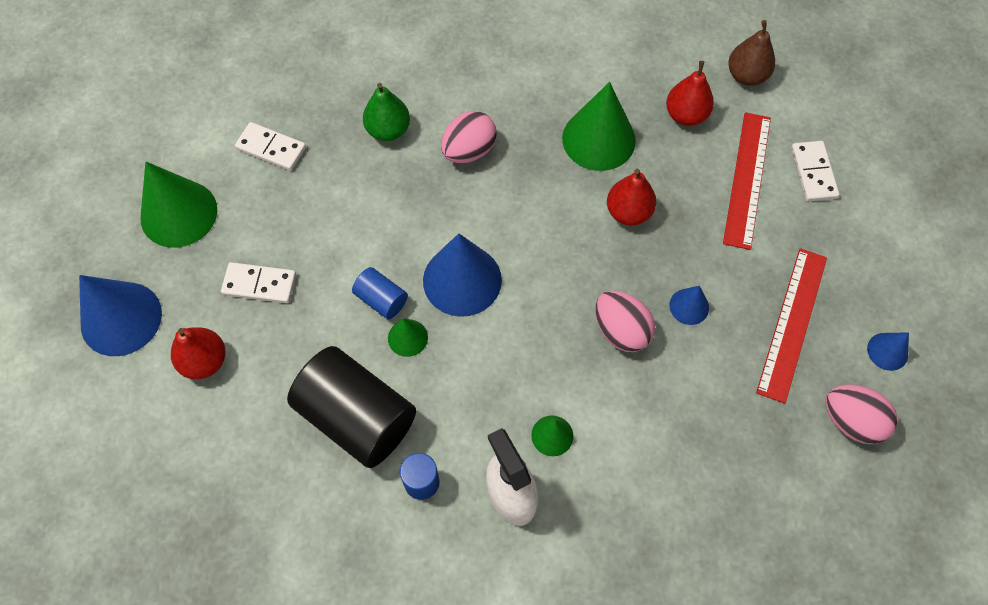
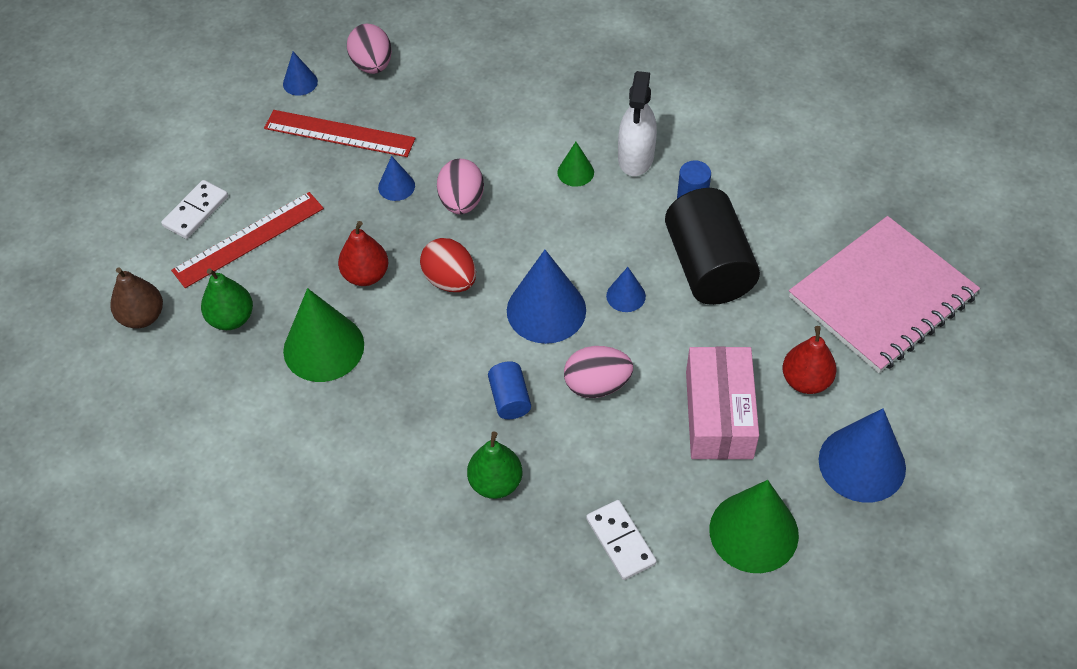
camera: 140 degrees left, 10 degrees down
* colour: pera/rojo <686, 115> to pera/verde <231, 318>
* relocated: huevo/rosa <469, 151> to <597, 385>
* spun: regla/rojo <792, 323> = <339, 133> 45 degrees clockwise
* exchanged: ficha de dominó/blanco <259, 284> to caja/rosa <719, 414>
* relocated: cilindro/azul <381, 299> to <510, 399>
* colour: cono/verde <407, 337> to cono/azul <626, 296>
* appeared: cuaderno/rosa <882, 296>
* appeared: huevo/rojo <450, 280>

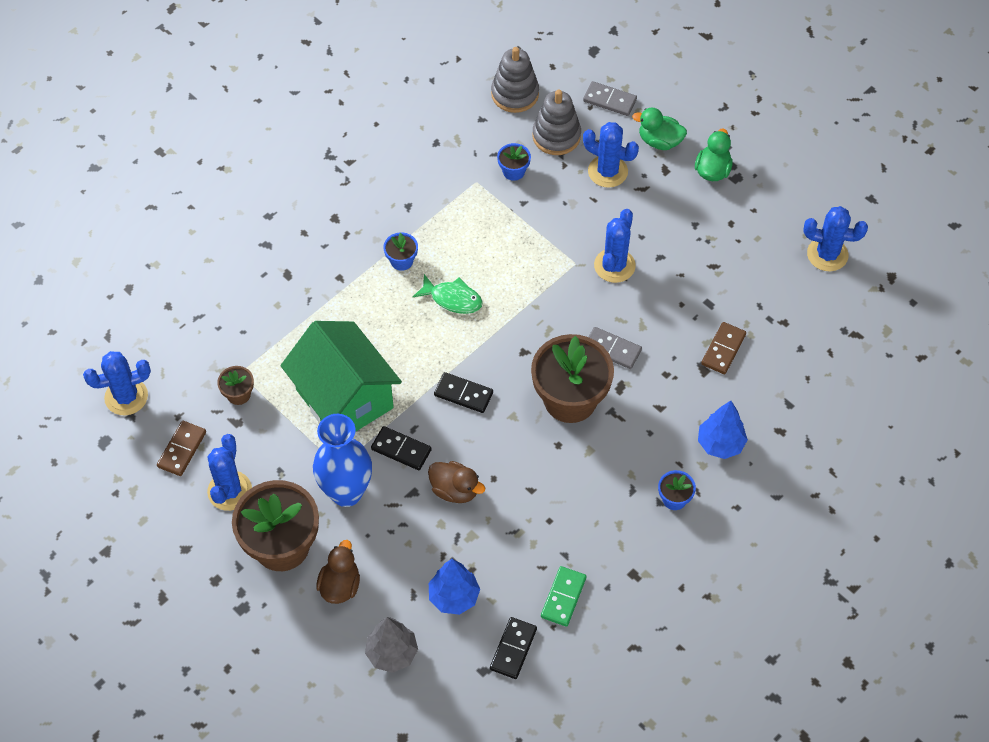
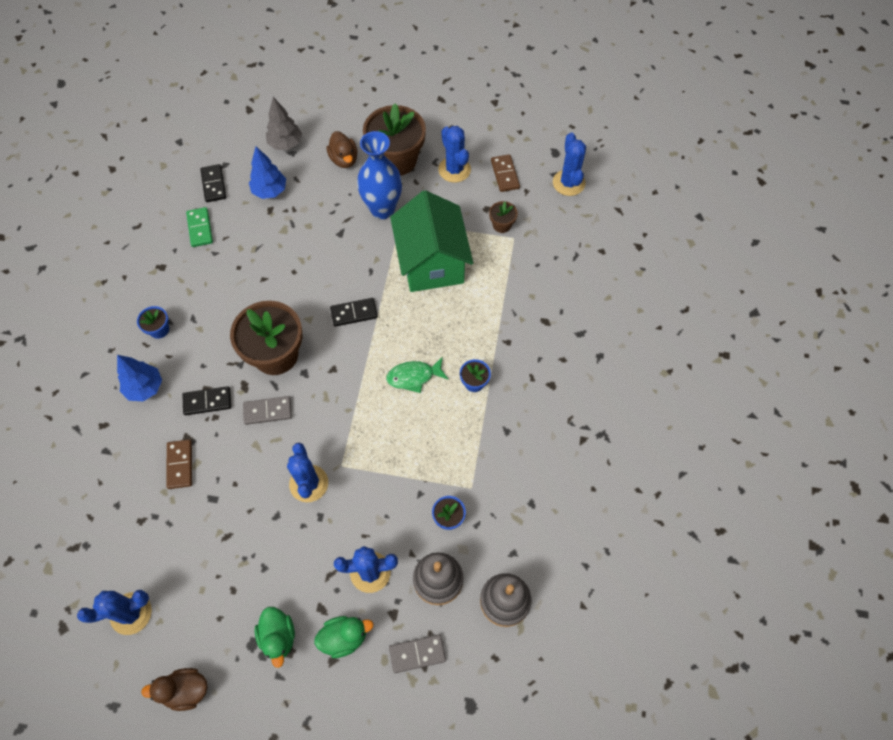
camera: 145 degrees right, 5 degrees up
* spun: casa/verde <344, 399> = <431, 262> 60 degrees clockwise
* spun: cactus/azul <126, 397> = <568, 183> 45 degrees counterclockwise
* relocated: ficha de dominó/negro <401, 449> to <207, 402>
* relocated: pato/marrón <455, 490> to <186, 690>

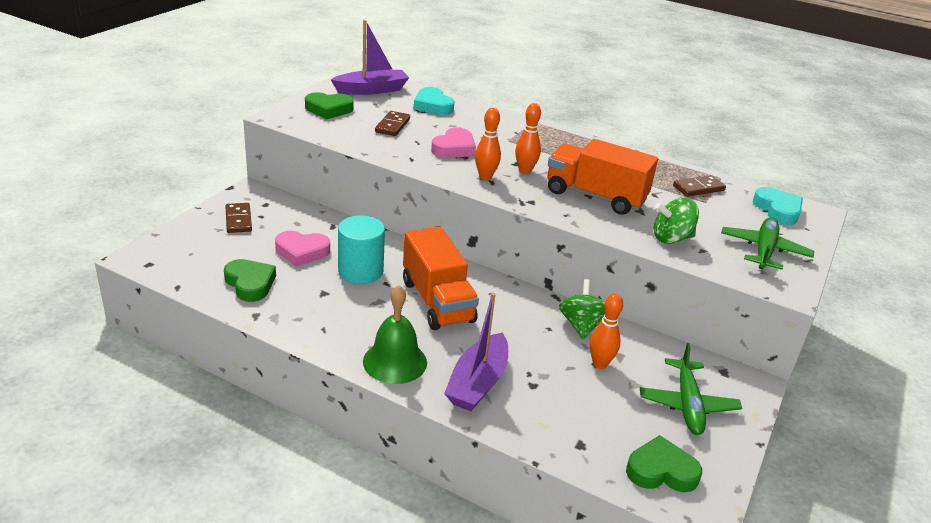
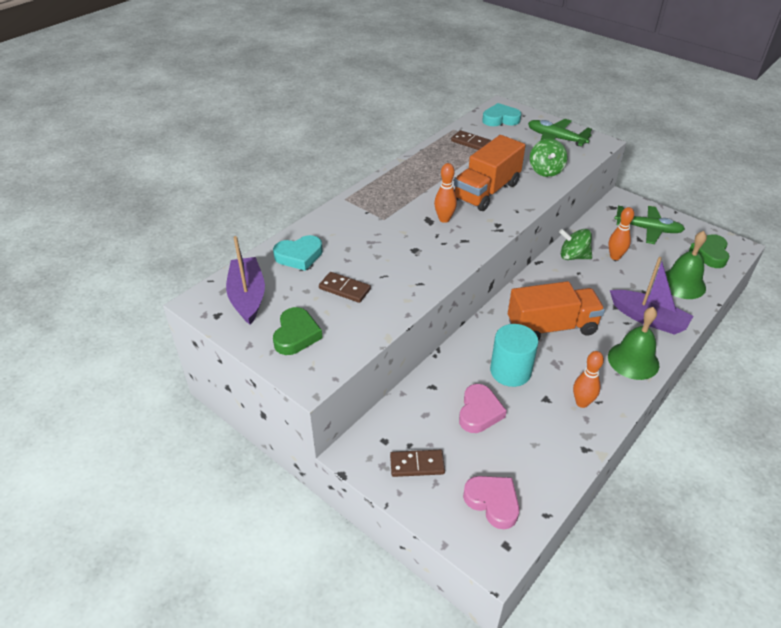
camera: 75 degrees left, 10 degrees up
* relocated: bolo/naranja <485, 176> to <582, 402>
* relocated: corazón/rosa <454, 148> to <493, 502>
* spun: ficha de dominó/marrón <698, 188> = <471, 142> 45 degrees counterclockwise
* missing: corazón/verde <250, 283>
* appeared: campana/verde <682, 284>

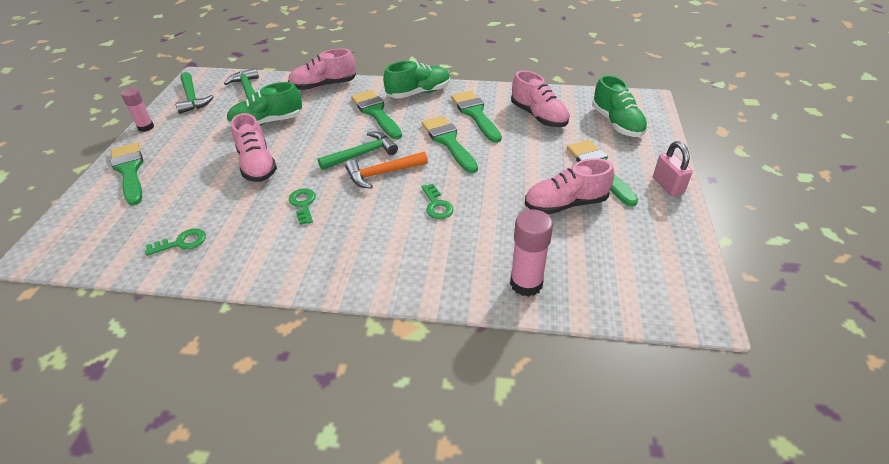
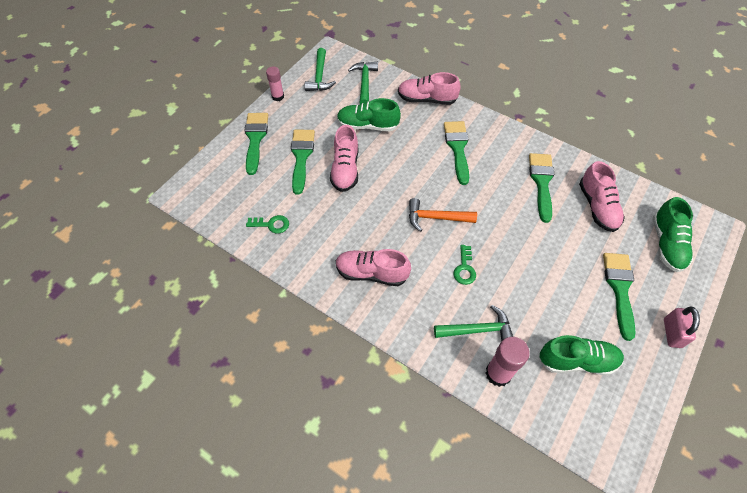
camera: 25 degrees right, 15 degrees up
* relocated: zapato/verde <418, 93> to <577, 361>
* relocated: pincel/verde <448, 142> to <301, 157>
* relocated: martillo/verde <362, 154> to <477, 330>
* relocated: zapato/rosa <565, 204> to <372, 273>
* missing: llave/verde <303, 204>

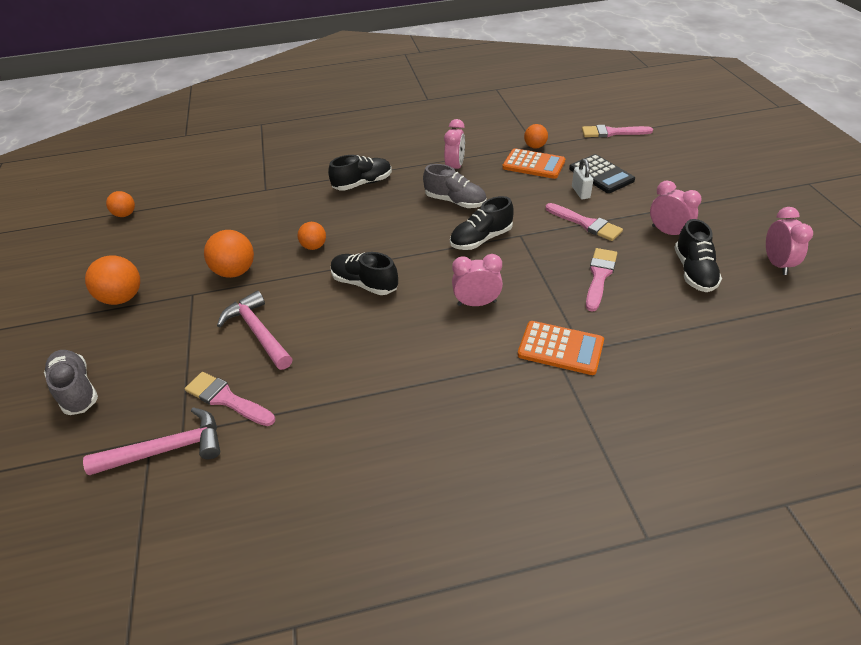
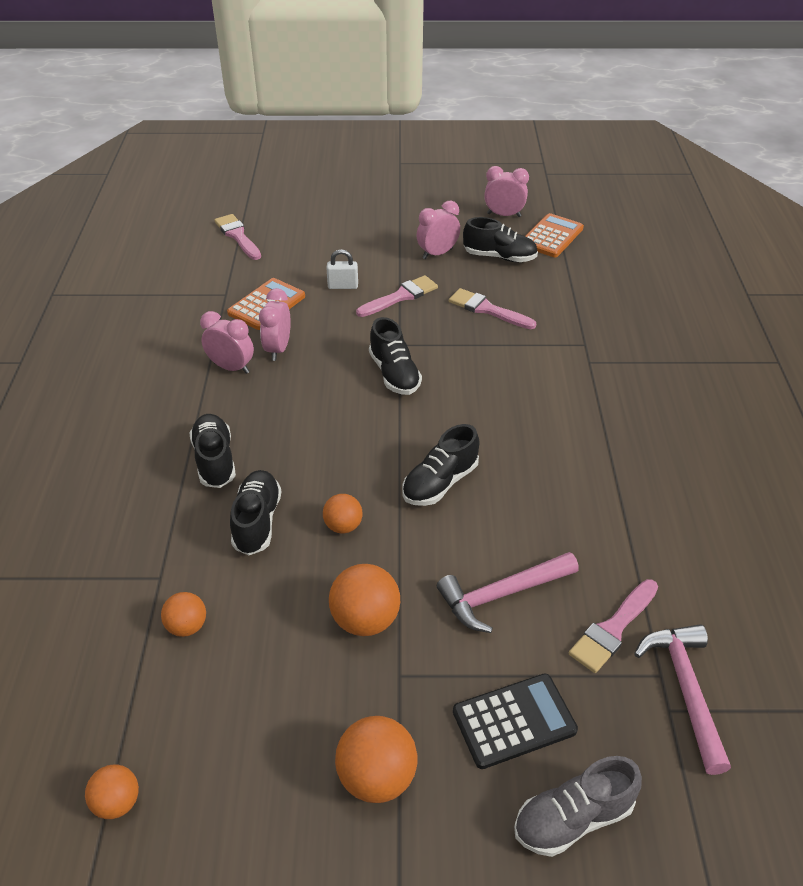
camera: 80 degrees left, 0 degrees up
* relocated: pelota/naranja <535, 147> to <187, 626>
* spun: pincel/rosa <612, 132> = <238, 236> 135 degrees clockwise
* relocated: calculadora/negro <601, 174> to <514, 721>
* missing: zapato/gris <455, 201>
* relocated: despertador/rosa <476, 303> to <278, 349>
* relocated: calculadora/naranja <560, 348> to <551, 236>
* appeared: zapato/negro <257, 521>

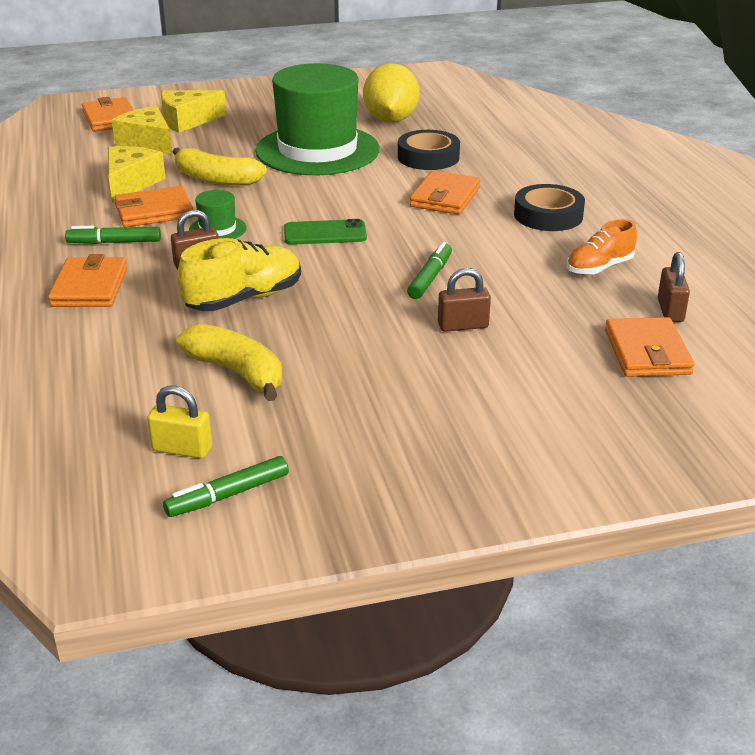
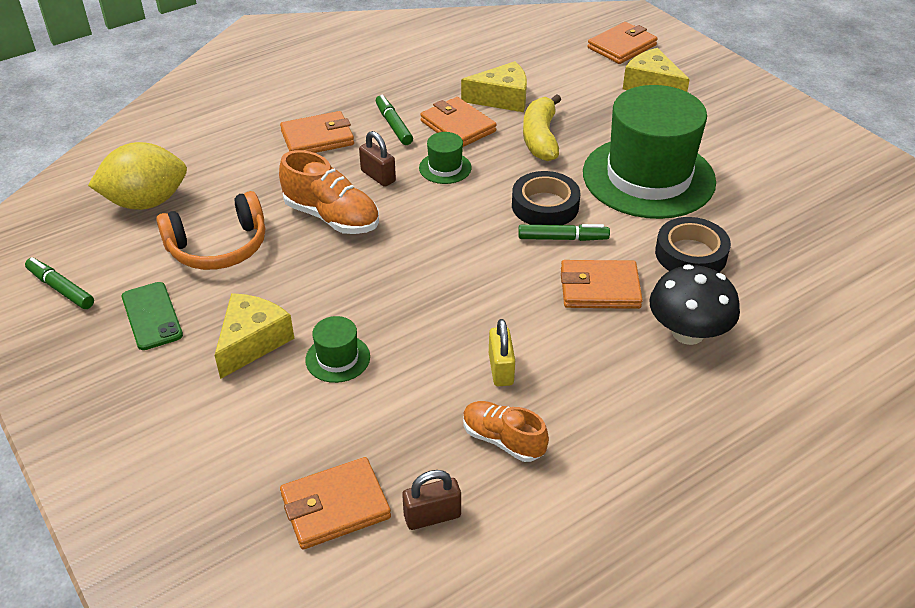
camera: 70 degrees right, 10 degrees up
* relocated: limón/amarillo <391, 120> to <146, 202>
* relocated: queso/amarillo <147, 142> to <252, 342>
* relocated: cinta adhesiva/negro <548, 215> to <545, 206>
* relocated: móvil/verde <325, 233> to <152, 316>
* colour: zapato/amarillo <244, 299> to zapato/naranja <332, 217>
* relocated: rotulador/verde <430, 277> to <563, 238>
* exchanged: candado/marrón <463, 326> to sombrero/verde <337, 358>
* exchanged: plátano/amarillo <237, 373> to auriculares/naranja <218, 247>
* relocated: candado/amarillo <182, 449> to <501, 369>
* appeared: seta/negro <688, 333>

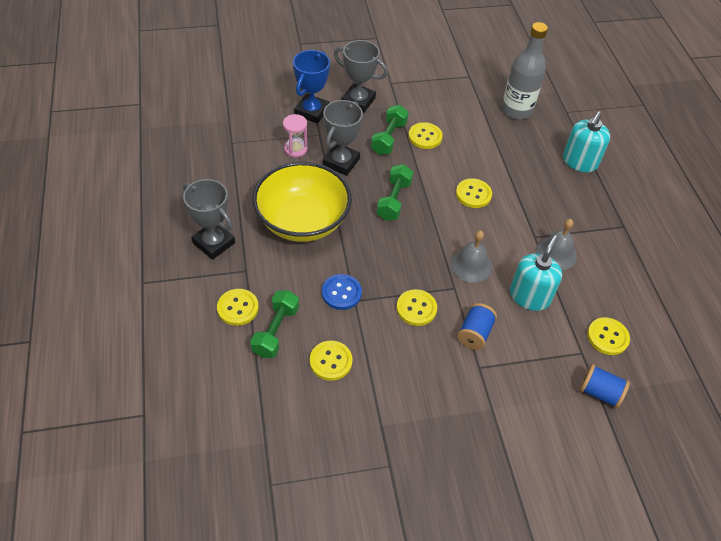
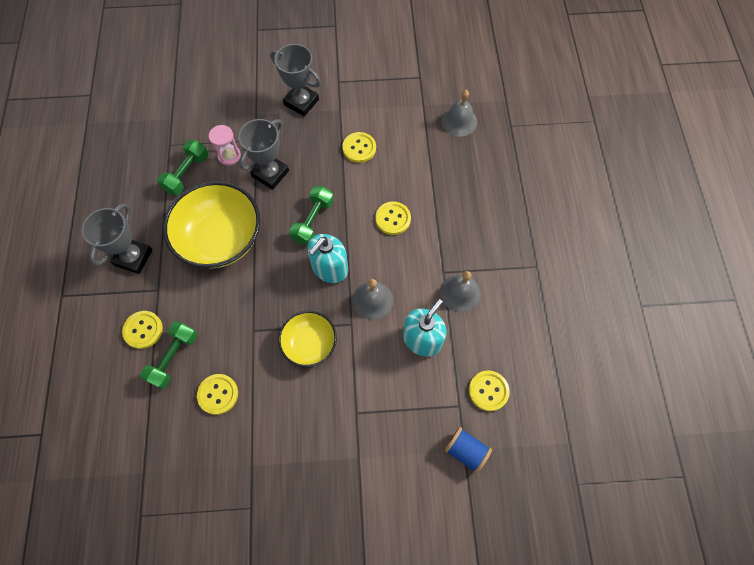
camera: 10 degrees right, 15 degrees up
* exchanged: botella/gris <516, 110> to campana/gris <459, 121>
* missing: trofeo/azul <311, 111>
* relocated: mancuerna/verde <389, 138> to <187, 173>
* relocated: dispensador de jabón/turquesa <579, 162> to <330, 268>
* spun: trofeo/gris <214, 243> = <133, 257> 60 degrees clockwise
* missing: botón/azul <341, 293>
* exchanged: botón/amarillo <416, 308> to cuenco/amarillo <309, 344>
* missing: carrete/azul <474, 333>

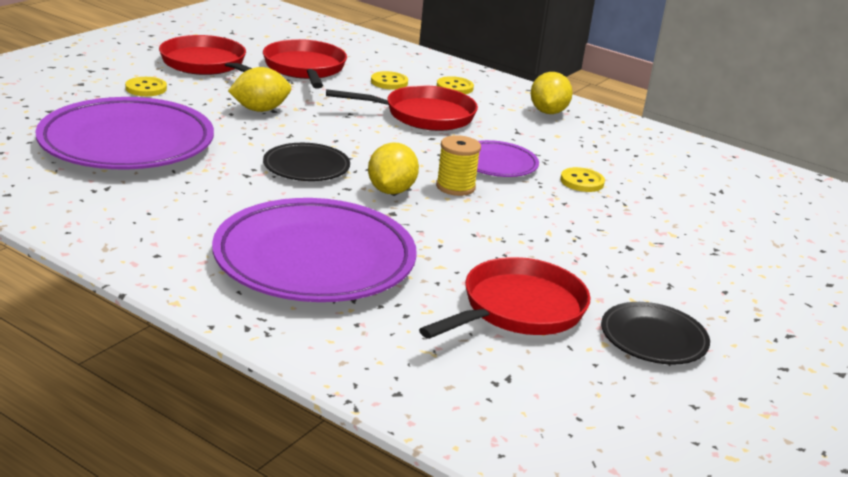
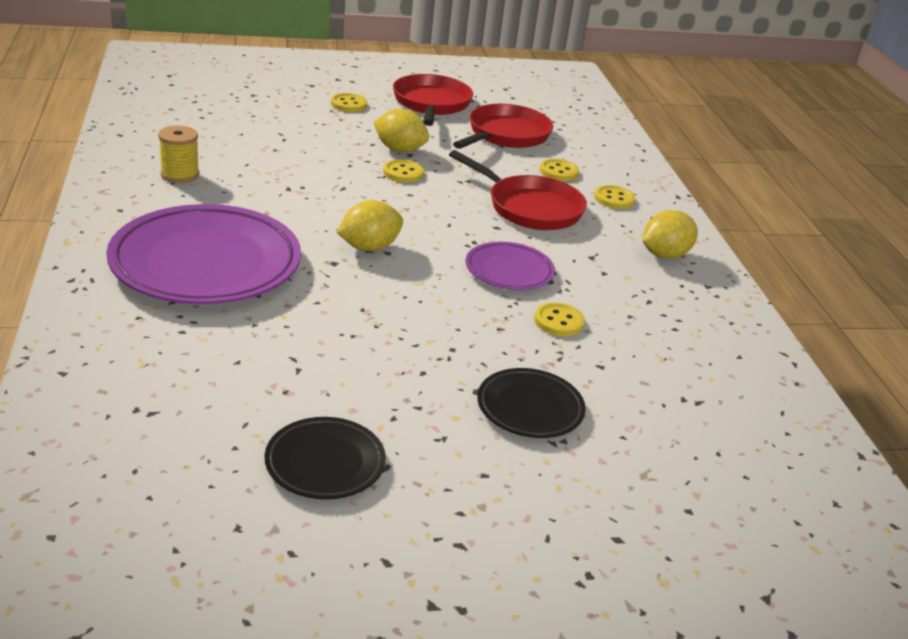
camera: 45 degrees right, 5 degrees up
* missing: plato/morado <127, 143>
* relocated: carrete/amarillo <455, 187> to <180, 175>
* relocated: plato/negro <306, 167> to <530, 408>
* missing: sartén/rojo <517, 309>
* appeared: botón/amarillo <403, 173>

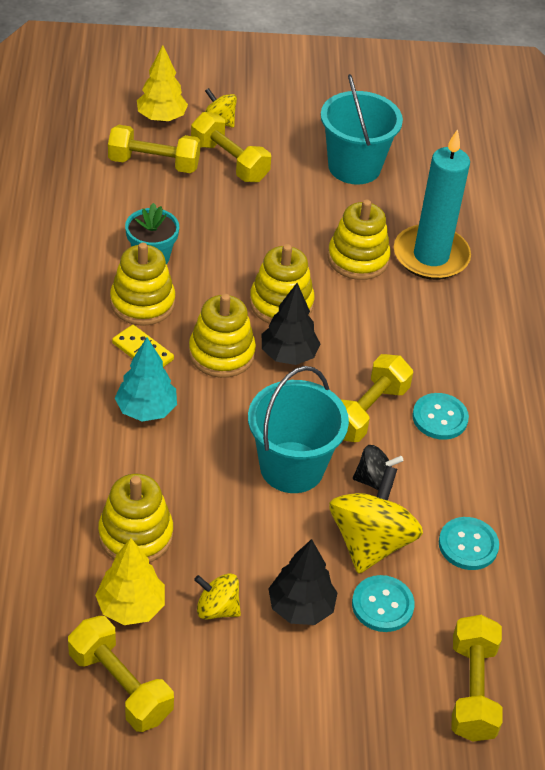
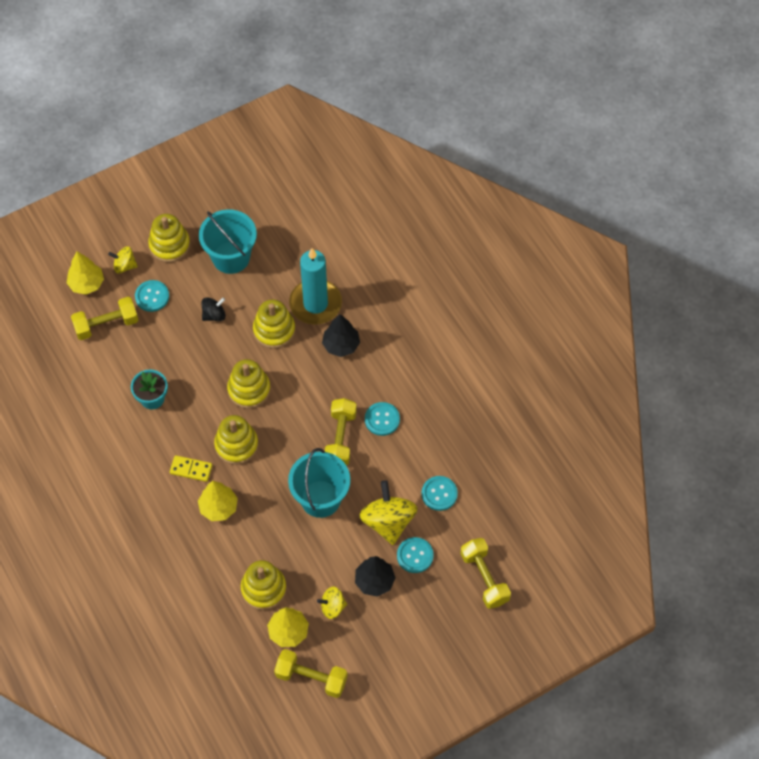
camera: 25 degrees left, 15 degrees up
* exchanged: mancuerna/amarillo <229, 162> to botón/turquesa <152, 296>
* relocated: juguete apilable/amarillo <142, 303> to <169, 245>
* relocated: árbol/negro <288, 355> to <341, 345>
* colour: árbol/turquesa <146, 410> to árbol/amarillo <218, 507>
* relocated: peonza/negro <374, 481> to <214, 315>

